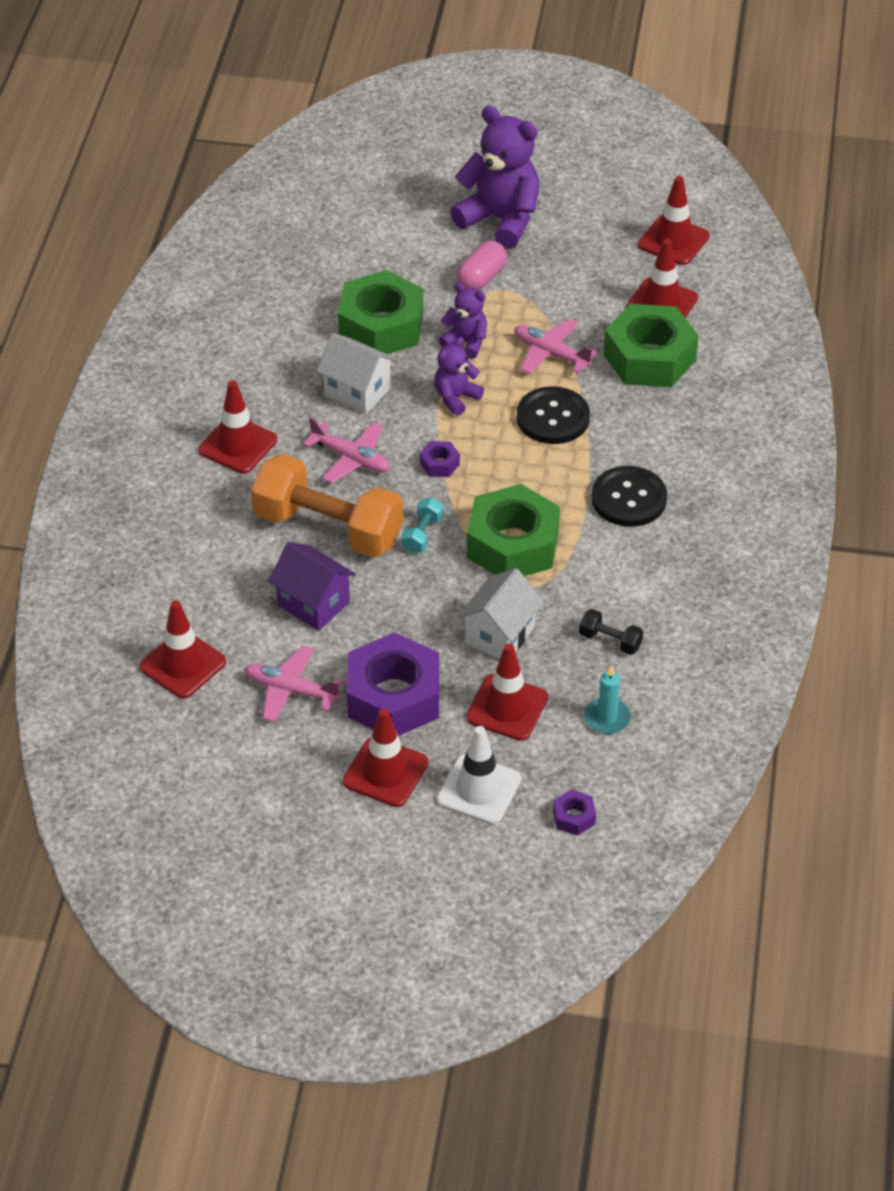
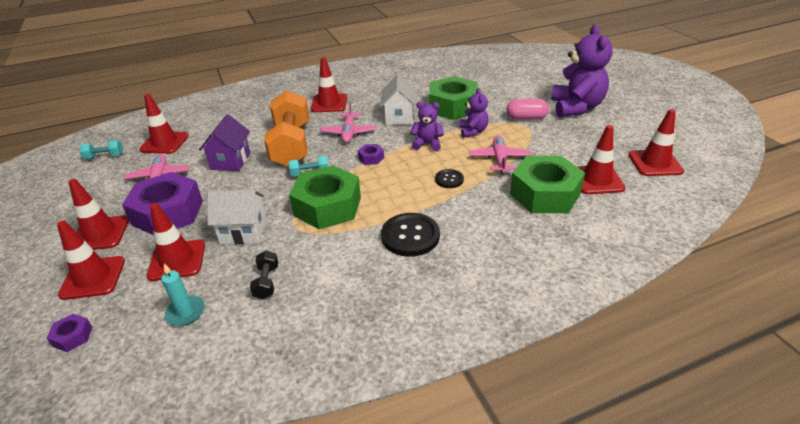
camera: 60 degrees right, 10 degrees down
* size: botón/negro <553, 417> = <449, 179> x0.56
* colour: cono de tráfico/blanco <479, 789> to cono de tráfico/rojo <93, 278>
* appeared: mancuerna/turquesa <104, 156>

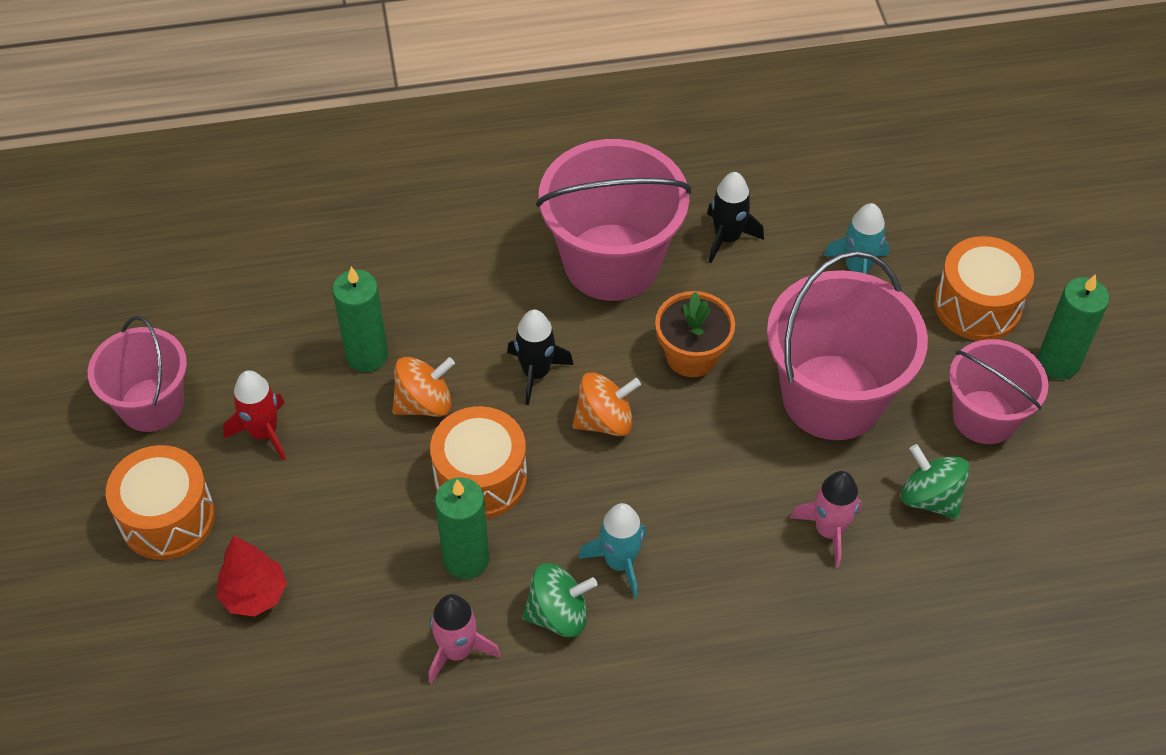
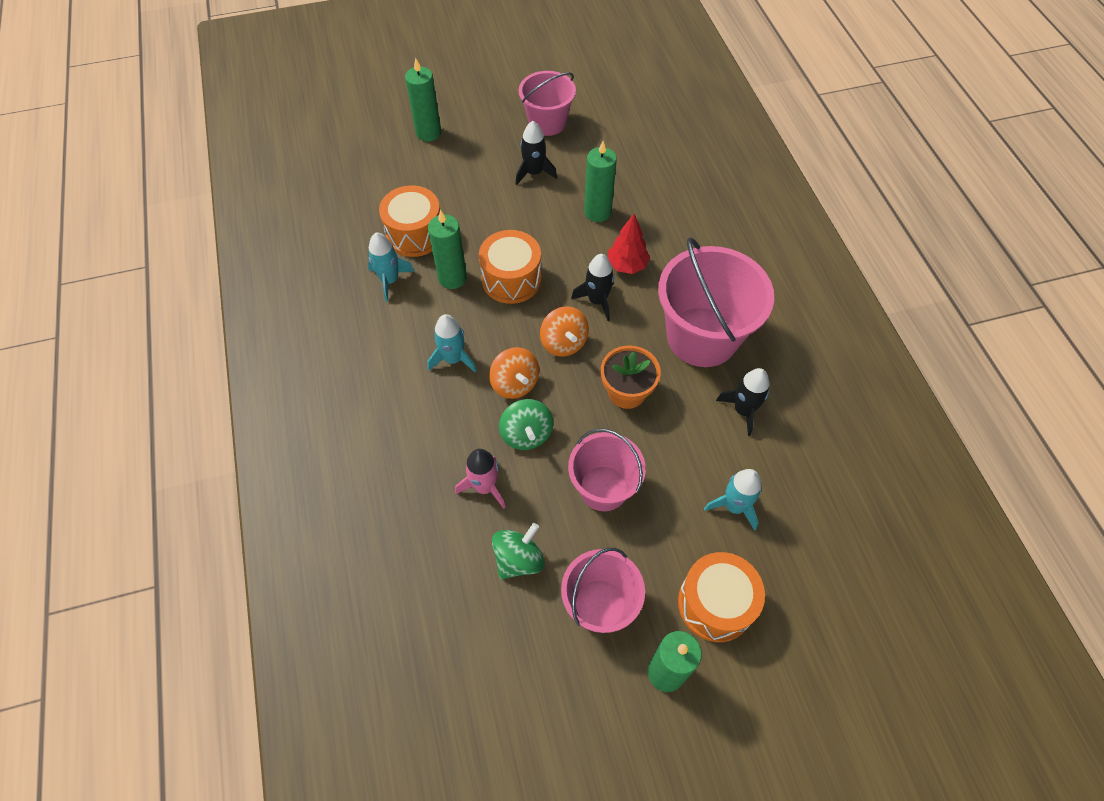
camera: 85 degrees right, 5 degrees up
* size: balde/rosa <832, 397> = <603, 488> x0.62
* relocated: peonza/naranja <424, 403> to <515, 383>
* colour: cohete/rojo <264, 433> to cohete/negro <534, 173>
* relocated: tambor/naranja <167, 518> to <415, 234>
* relocated: árbol/rojo <254, 595> to <627, 265>
* relocated: peonza/verde <558, 614> to <526, 434>
* colour: cohete/rosa <457, 651> to cohete/turquesa <390, 280>
* appeared: vela/verde <428, 133>

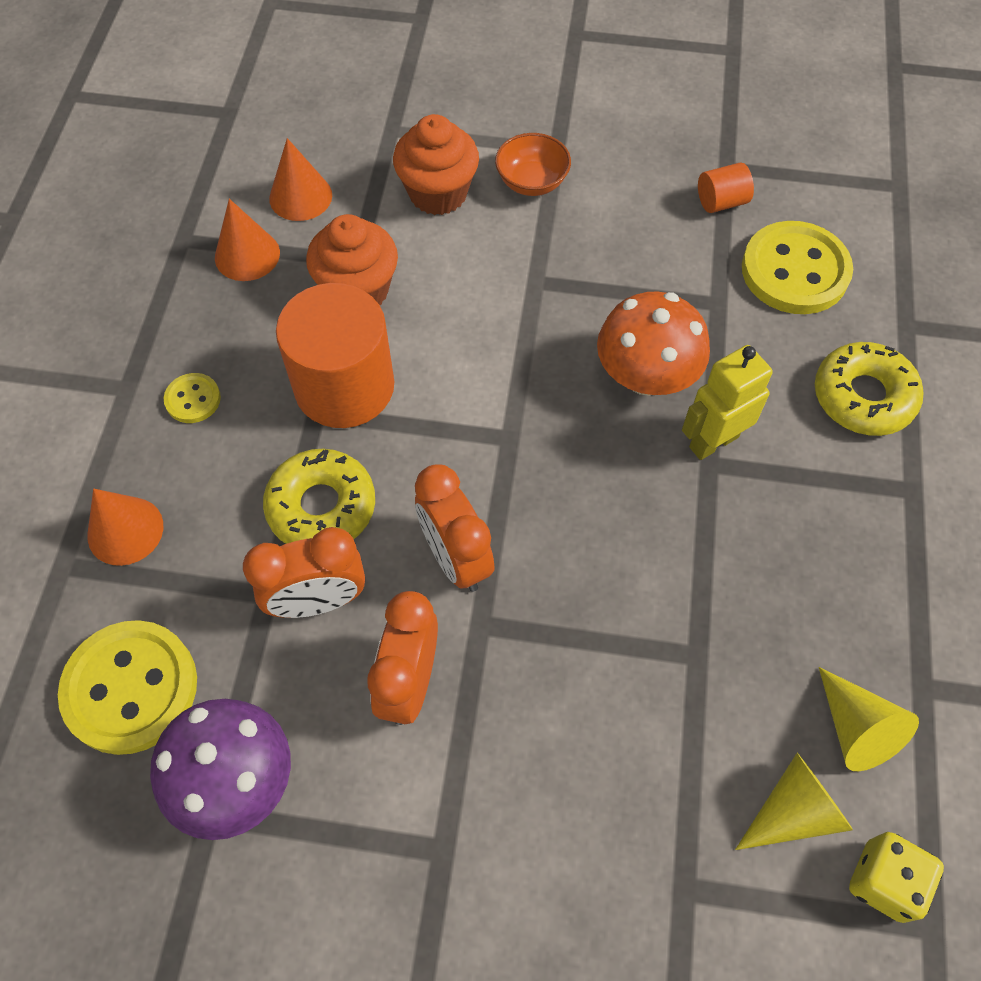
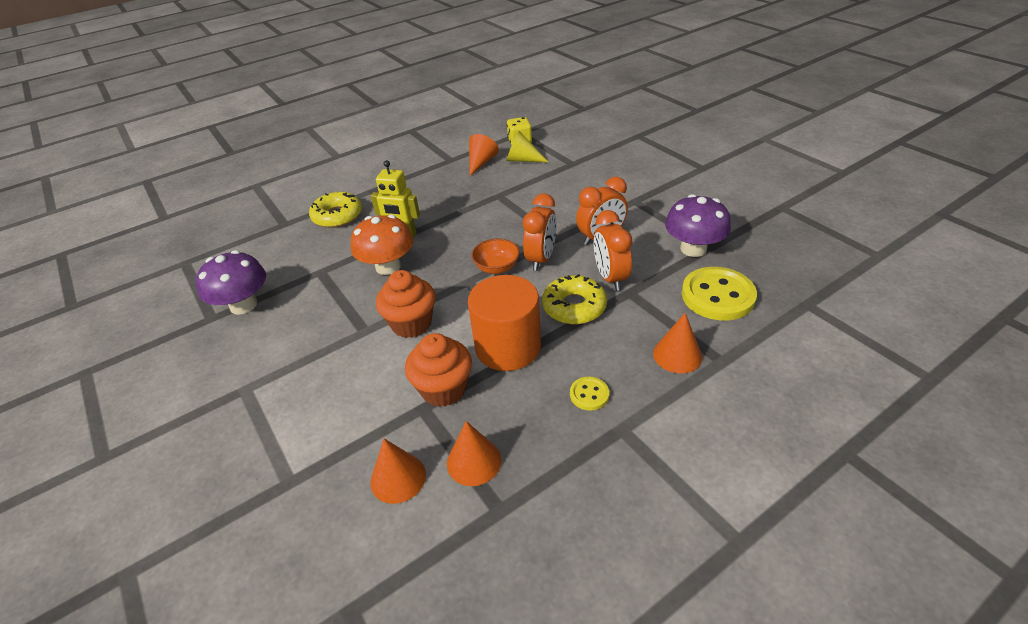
camera: 130 degrees left, 20 degrees down
* relocated: magdalena/naranja <438, 193> to <411, 324>
* relocated: cuenco/naranja <532, 182> to <497, 268>
* exchanged: cilindro/naranja <721, 202> to seta/morado <243, 305>
* missing: botón/amarillo <795, 271>
* spun: despertador/naranja <318, 601> = <610, 278> 135 degrees counterclockwise
* colour: cono/amarillo <855, 728> to cono/naranja <481, 162>

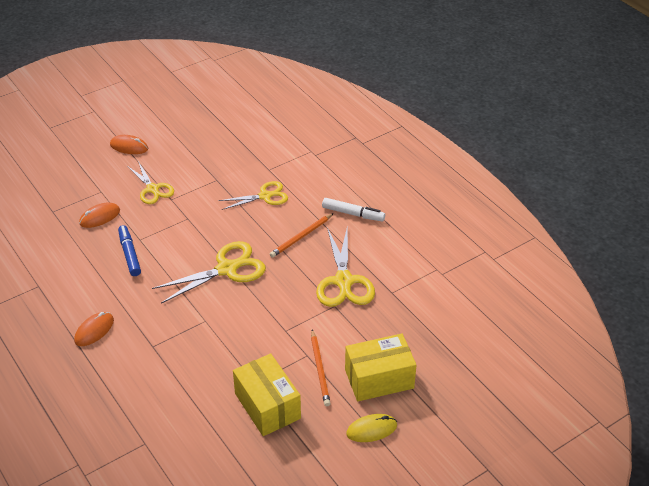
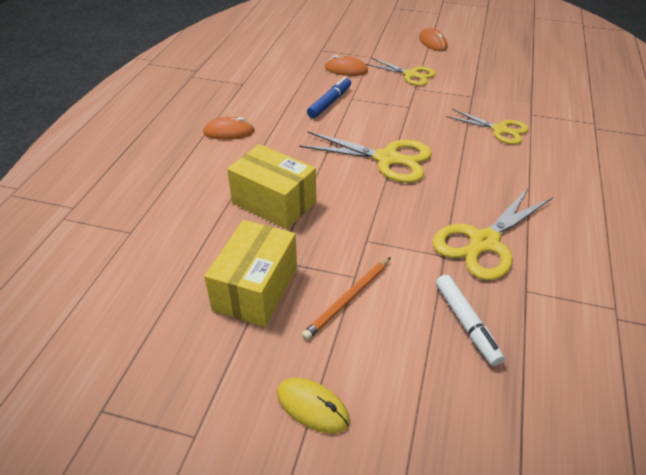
camera: 50 degrees right, 0 degrees up
* spun: tijeras/amarillo <152, 189> = <410, 75> 75 degrees counterclockwise
* relocated: rotulador/blanco <353, 214> to <466, 323>
* missing: lápiz/naranja <301, 237>
* relocated: caja/amarillo <379, 379> to <274, 202>

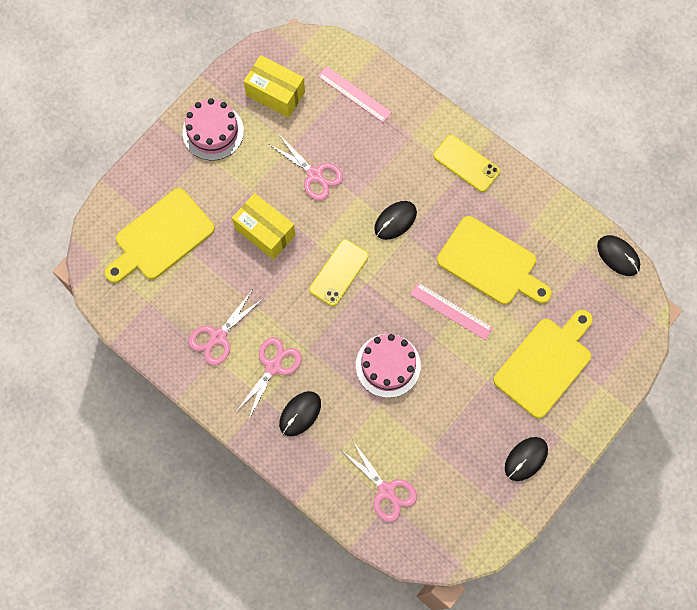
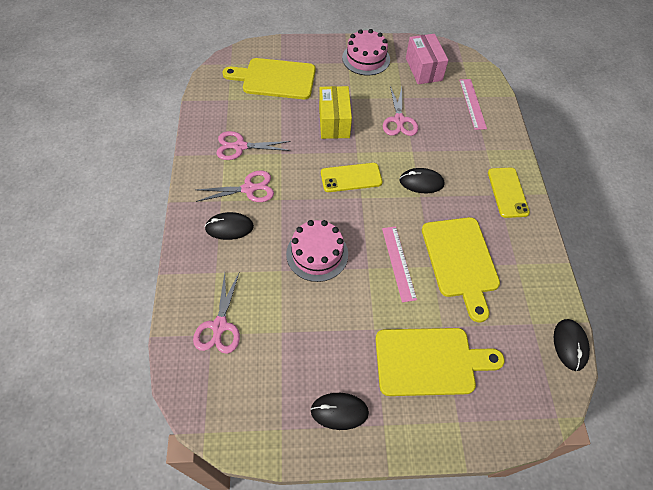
camera: 45 degrees right, 15 degrees down
* colour: caja/amarillo <275, 94> to caja/rosa <423, 69>

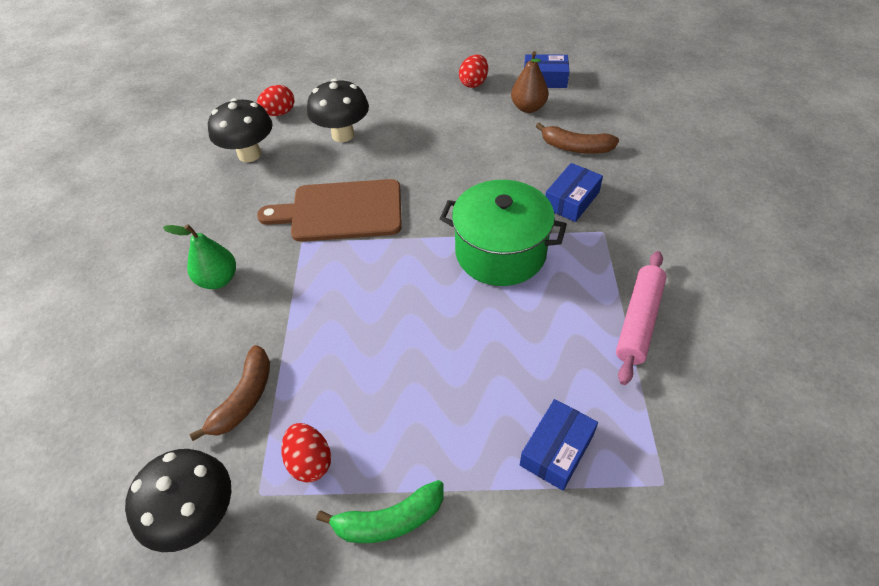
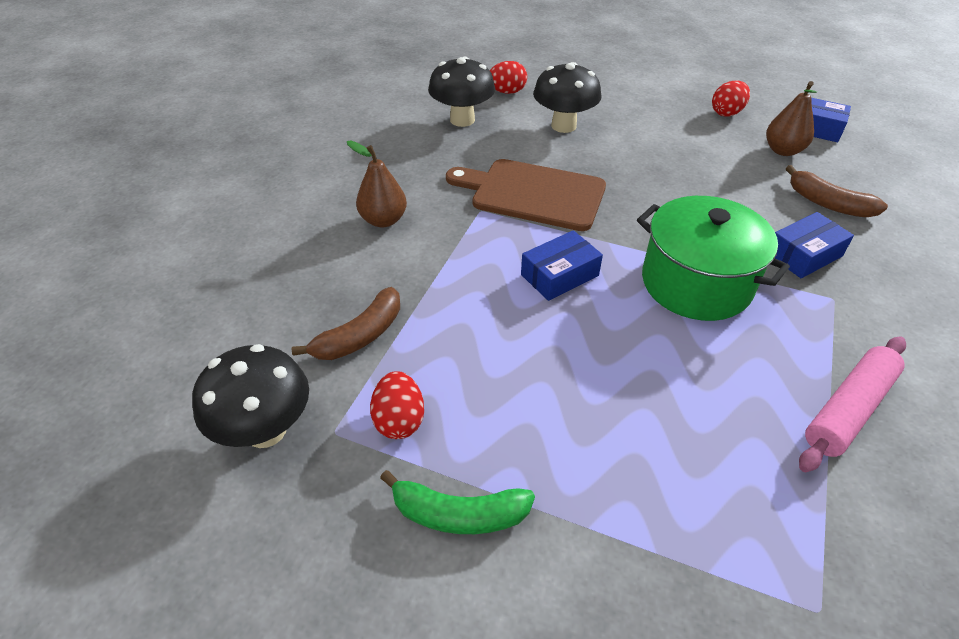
camera: 20 degrees right, 5 degrees down
* colour: pera/verde <218, 280> to pera/marrón <383, 220>
* relocated: caja/azul <556, 450> to <559, 275>

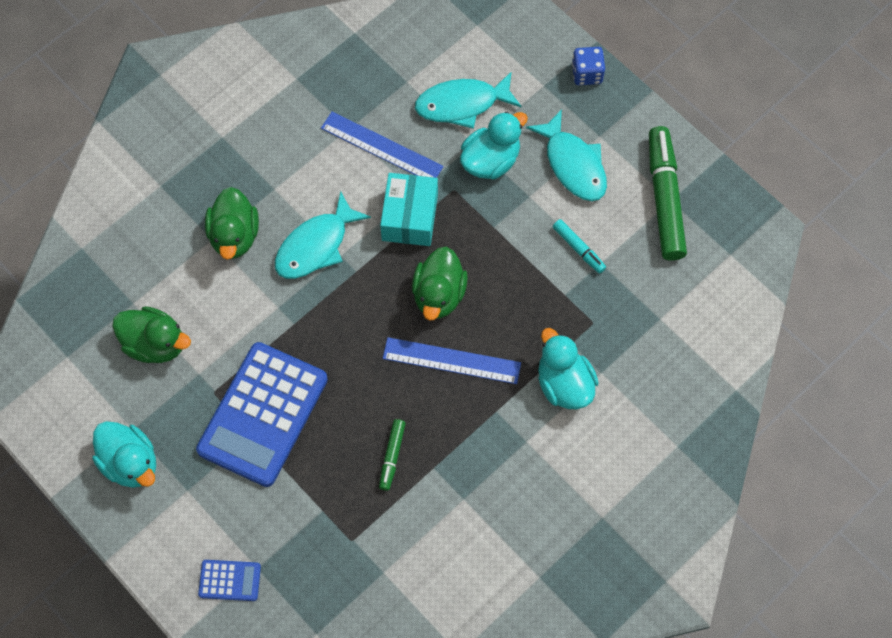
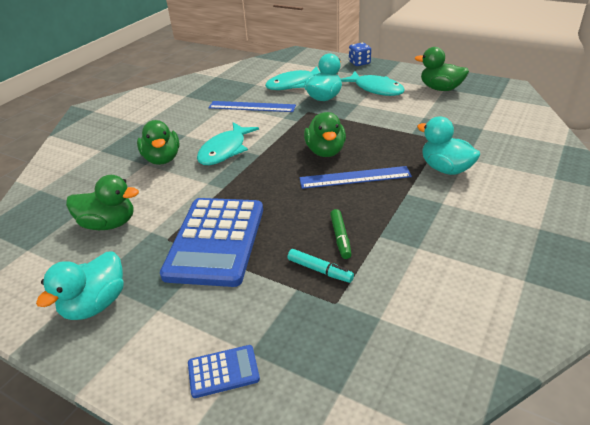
camera: 15 degrees left, 30 degrees down
* exchanged: rotulador/verde <664, 199> to pato/verde <440, 89>
* missing: caja/turquesa <409, 217>
* relocated: rotulador/turquesa <578, 249> to <320, 270>
* spun: pato/turquesa <130, 463> = <95, 304> 90 degrees clockwise

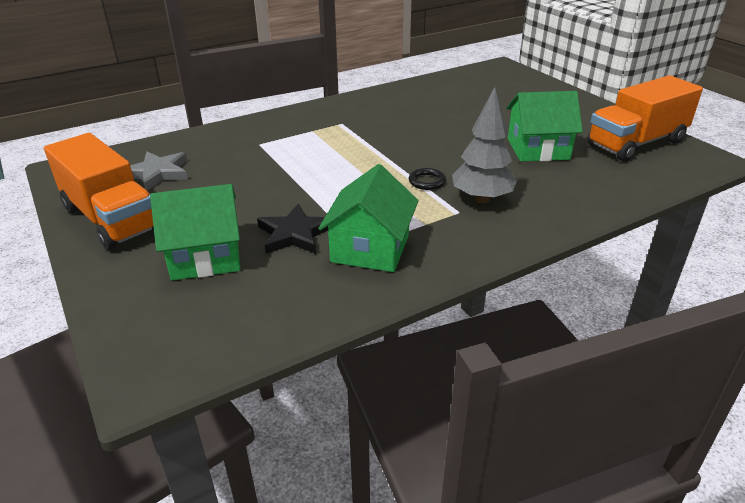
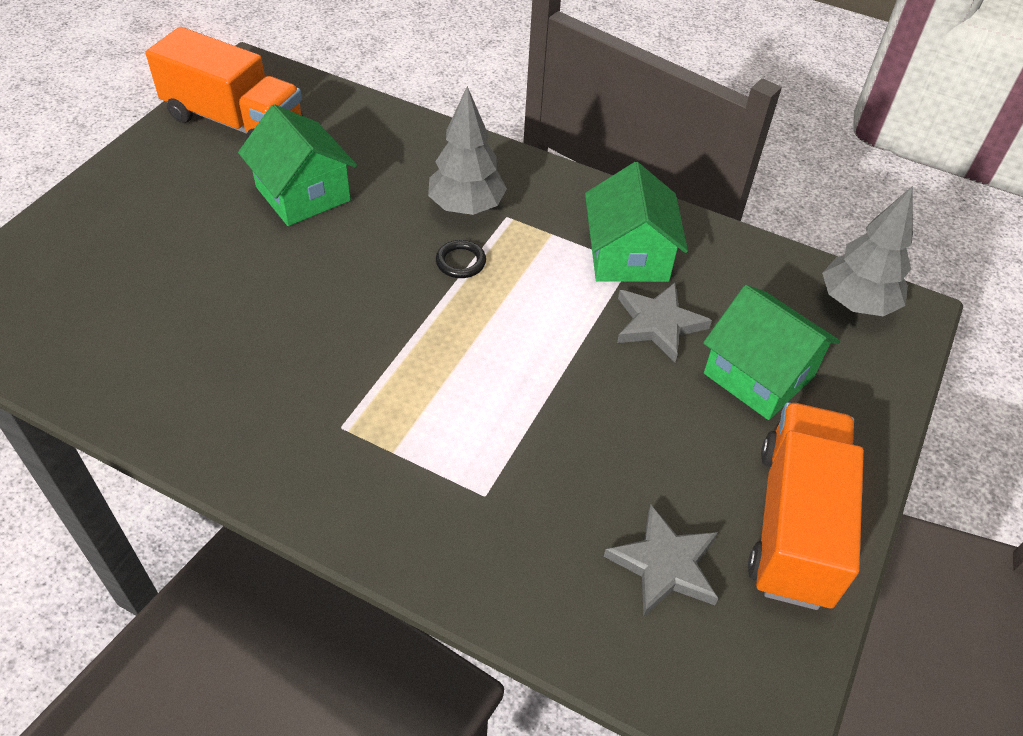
camera: 125 degrees left, 15 degrees up
* spun: casa/verde <370, 248> = <628, 255> 75 degrees counterclockwise
* colour: estrella/negro <294, 234> to estrella/gris <658, 324>
* appeared: árbol/gris <855, 303>

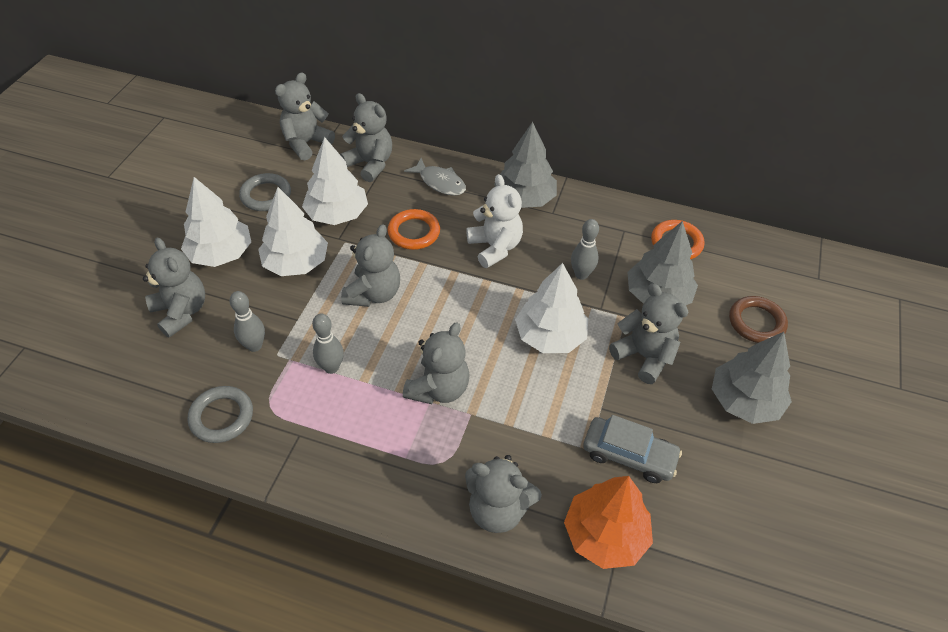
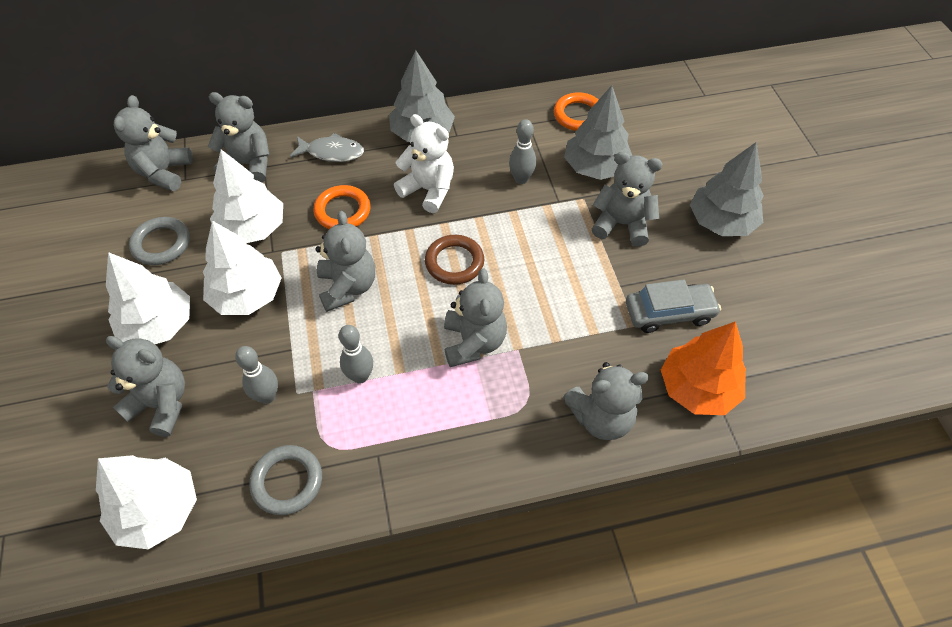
camera: 30 degrees left, 5 degrees up
* relocated: árbol/blanco <550, 336> to <158, 510>
* relocated: anillo/marrón <756, 322> to <454, 262>

